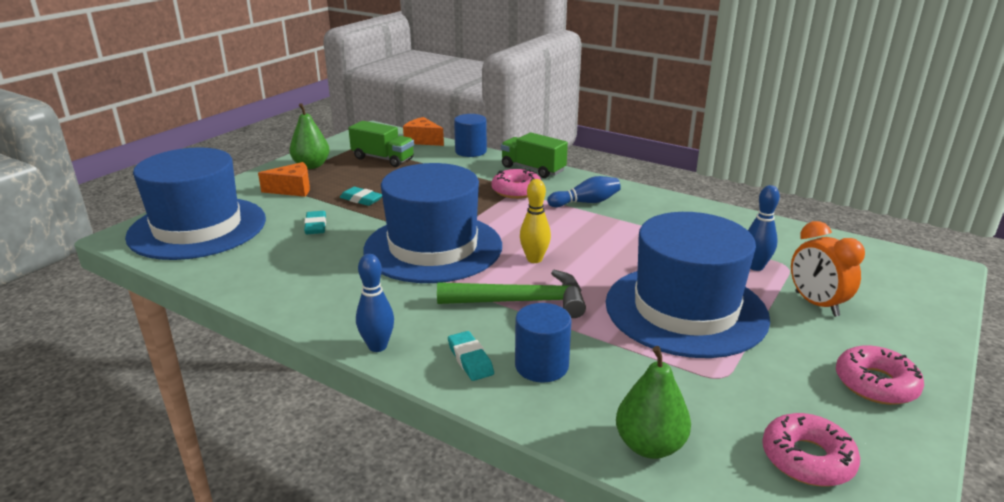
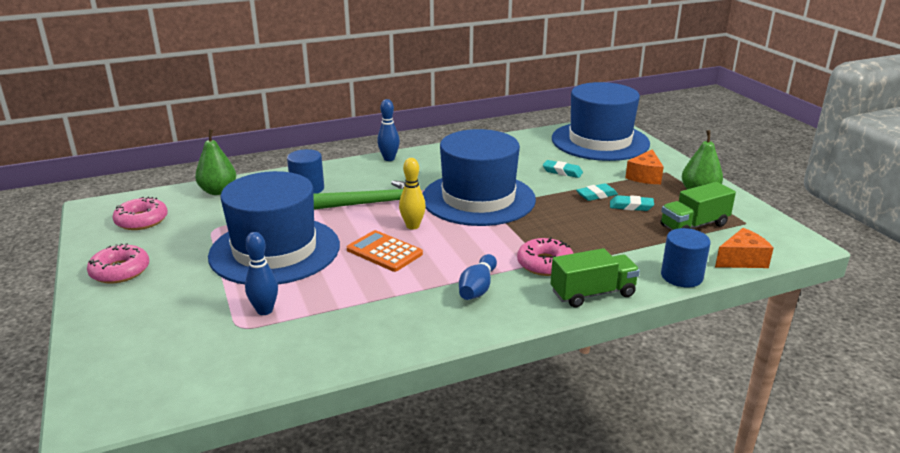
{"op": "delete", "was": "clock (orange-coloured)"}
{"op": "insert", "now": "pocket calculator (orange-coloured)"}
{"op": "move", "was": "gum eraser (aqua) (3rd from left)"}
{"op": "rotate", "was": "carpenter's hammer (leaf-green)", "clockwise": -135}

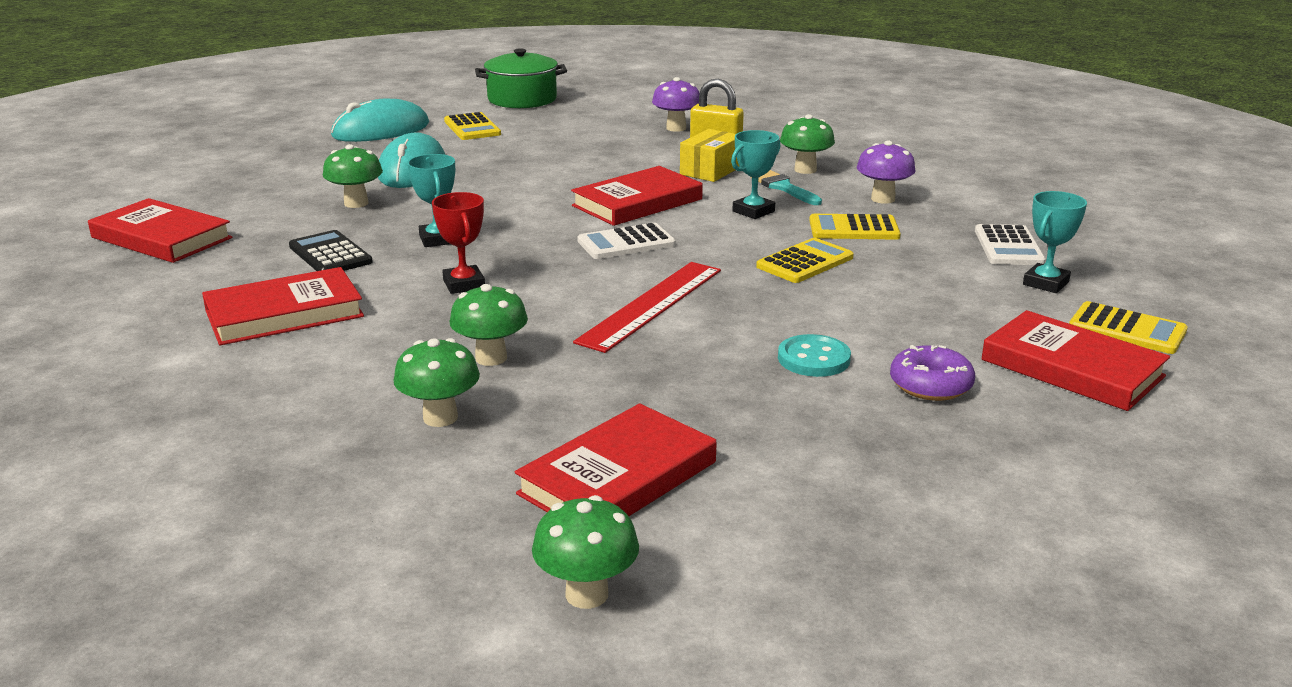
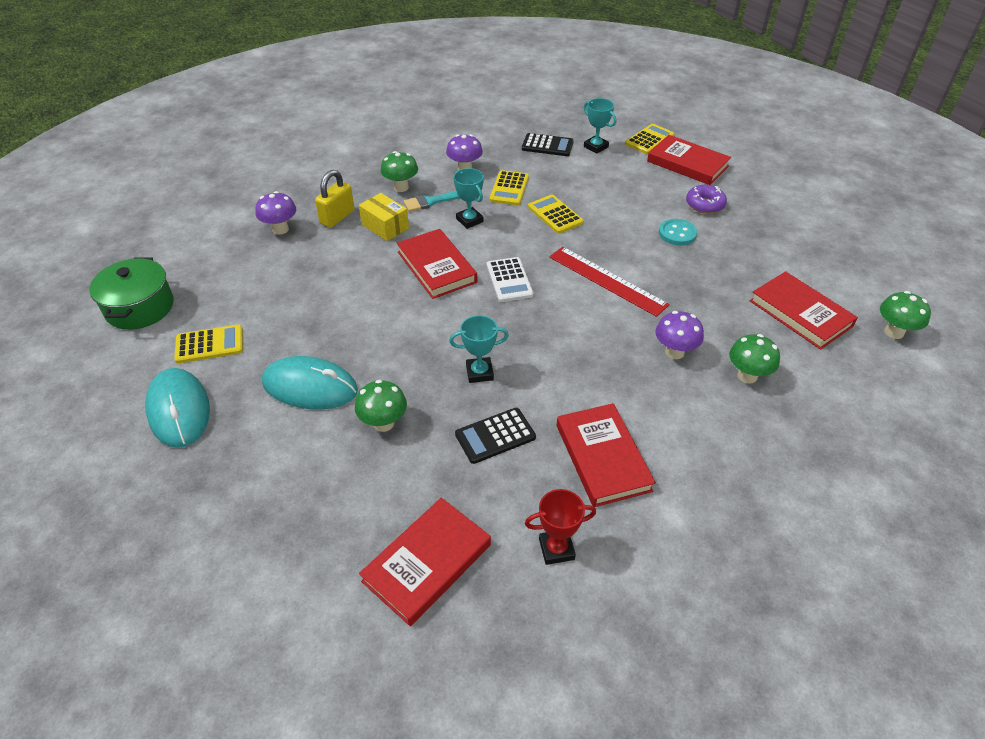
{"op": "move", "was": "award cup (red)"}
{"op": "recolor", "was": "fungus (leaf-green) (3rd from left)", "now": "fungus (royal purple) (3rd from left)"}
{"op": "recolor", "was": "pocket calculator (pure white) (2nd from left)", "now": "pocket calculator (jet-black) (2nd from left)"}
{"op": "rotate", "was": "book (red) (5th from left in the first image)", "clockwise": 75}

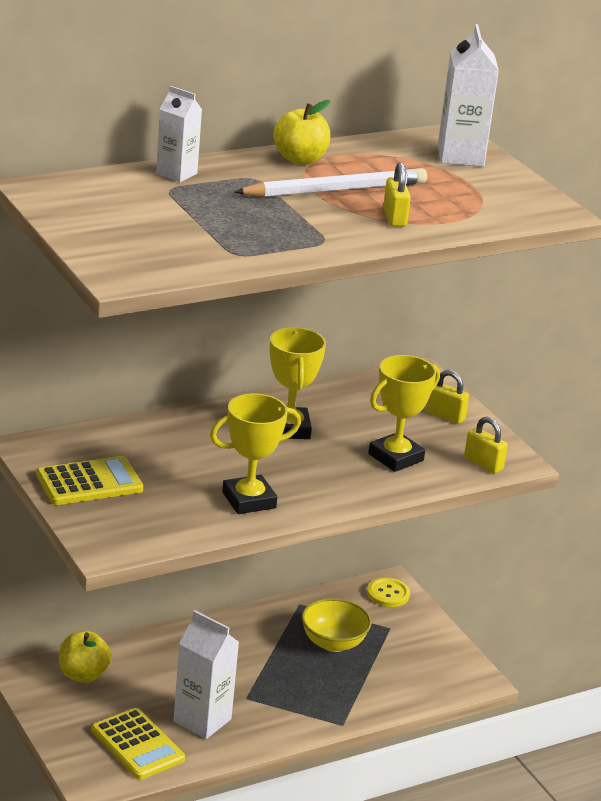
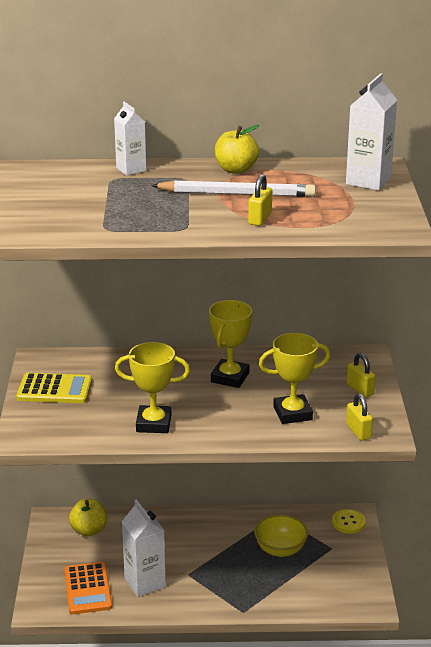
{"op": "recolor", "was": "pocket calculator (yellow) (2nd from left)", "now": "pocket calculator (orange-coloured)"}

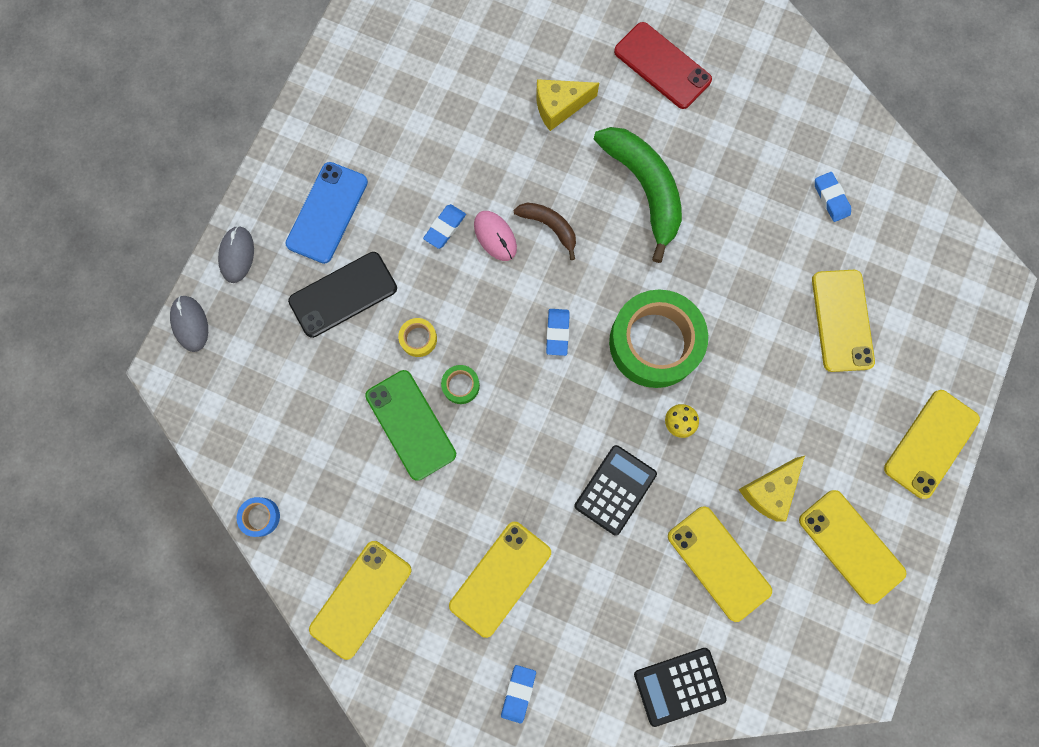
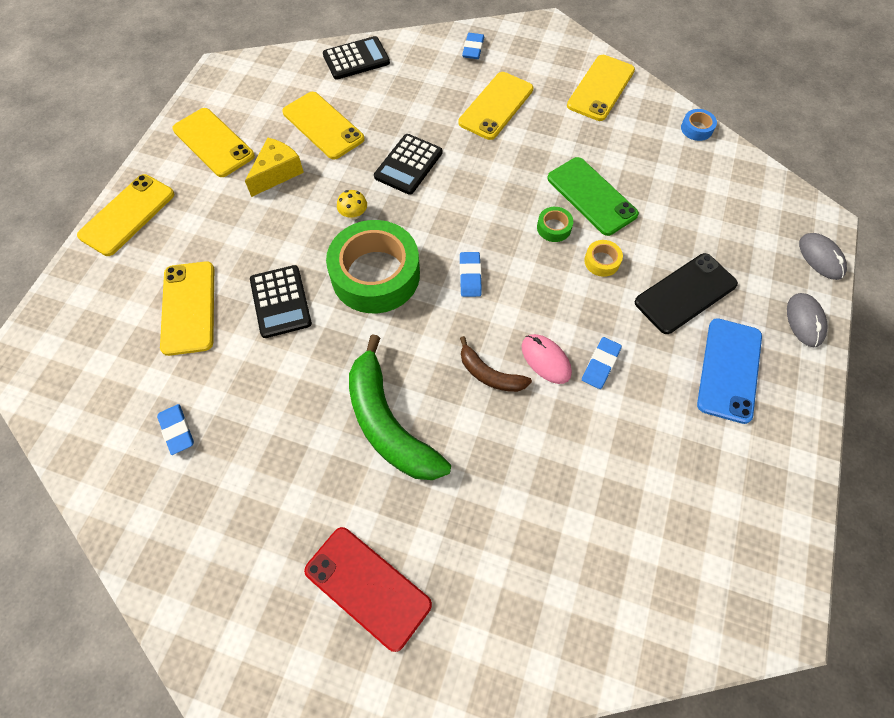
{"op": "delete", "was": "cheese (yellow) (1st from left)"}
{"op": "insert", "now": "pocket calculator (jet-black) (1st from left)"}

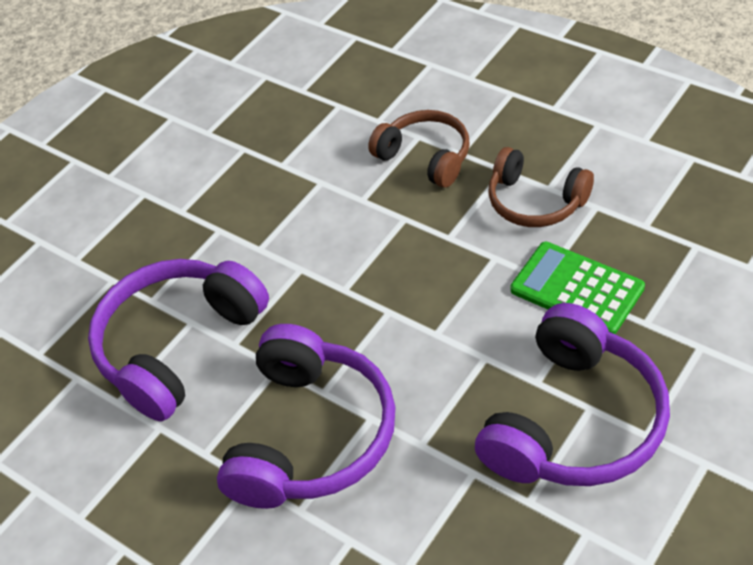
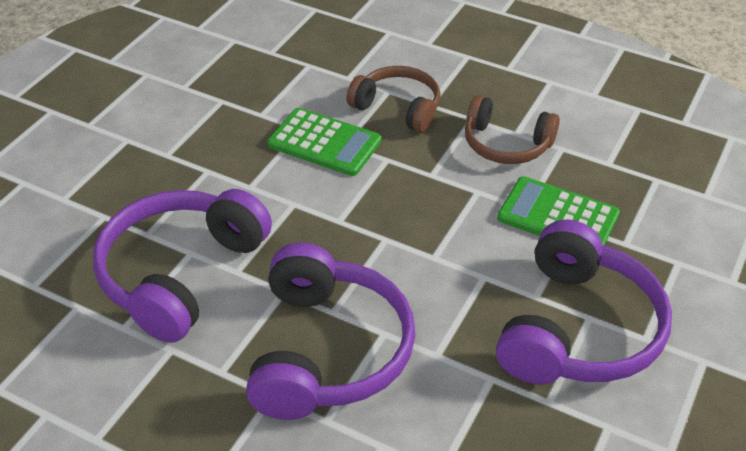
{"op": "insert", "now": "pocket calculator (leaf-green) (1st from left)"}

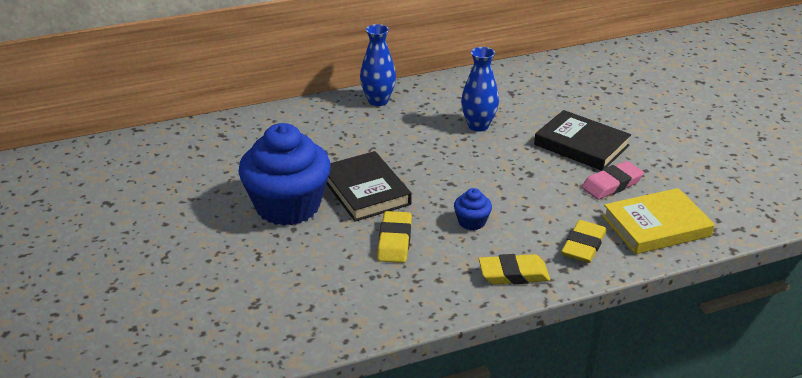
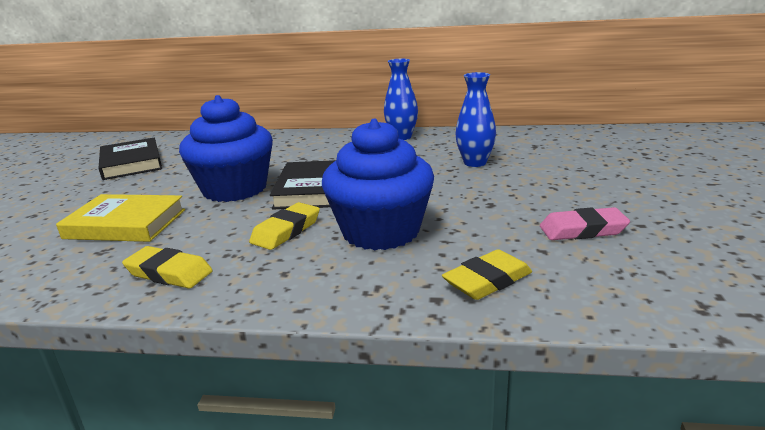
{"op": "move", "was": "gum eraser (yellow) (2nd from left in the first image)", "now": "gum eraser (yellow) (1st from left)"}
{"op": "move", "was": "book (jet-black) (2nd from left in the first image)", "now": "book (jet-black) (1st from left)"}
{"op": "move", "was": "book (yellow)"}
{"op": "resize", "was": "cupcake (blue) (2nd from left)", "ratio": 2.41}

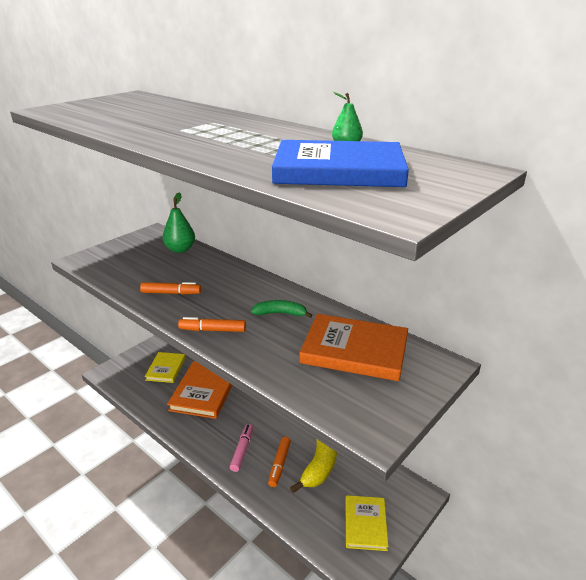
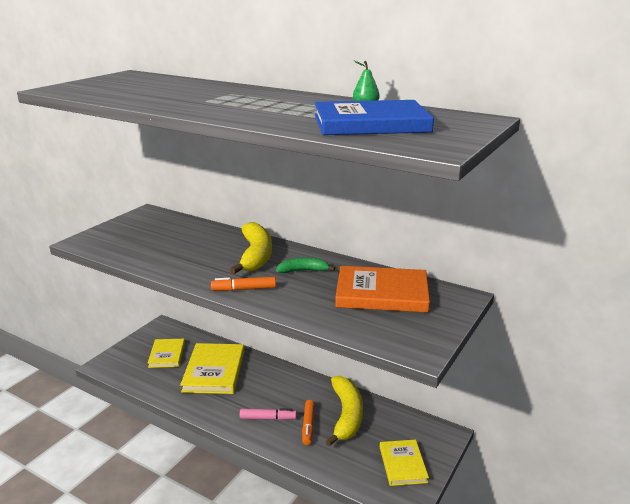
{"op": "delete", "was": "marker pen (orange-coloured) (1st from left)"}
{"op": "delete", "was": "pear (leaf-green) (1st from left)"}
{"op": "insert", "now": "toy banana (yellow) (1st from left)"}
{"op": "recolor", "was": "book (orange-coloured) (1st from left)", "now": "book (yellow) (2nd from left)"}
{"op": "rotate", "was": "marker pen (rose-pink)", "clockwise": 90}

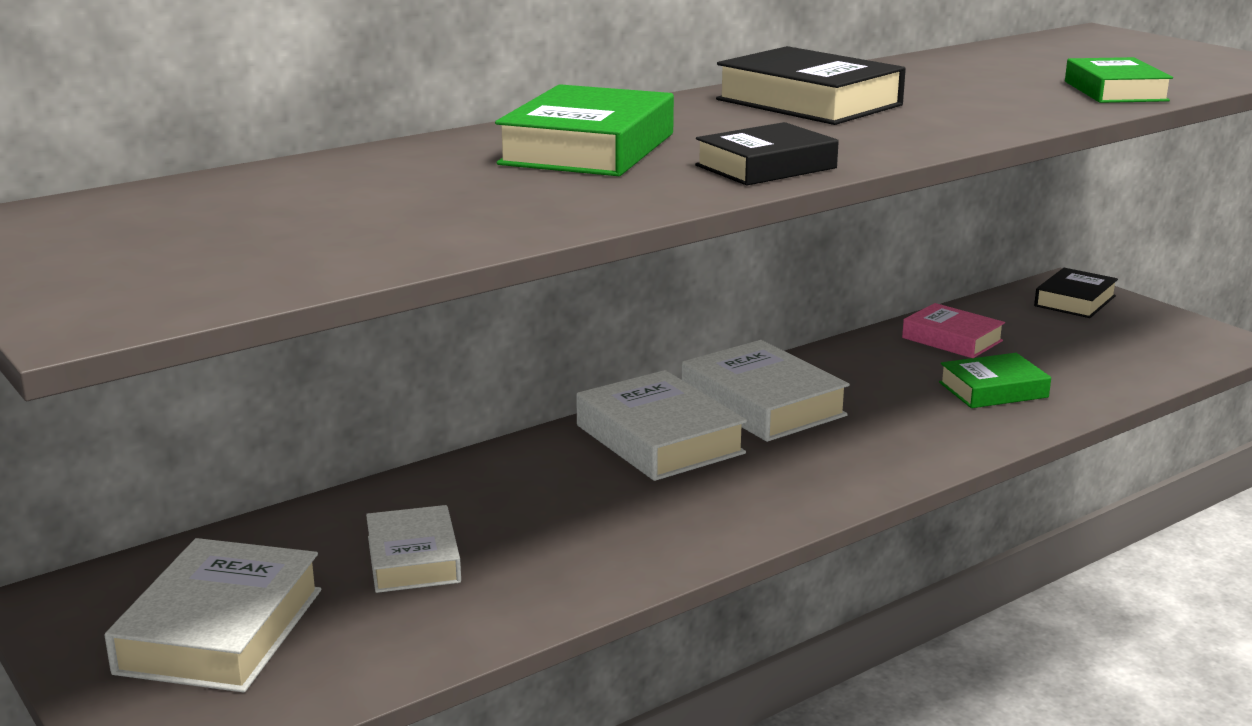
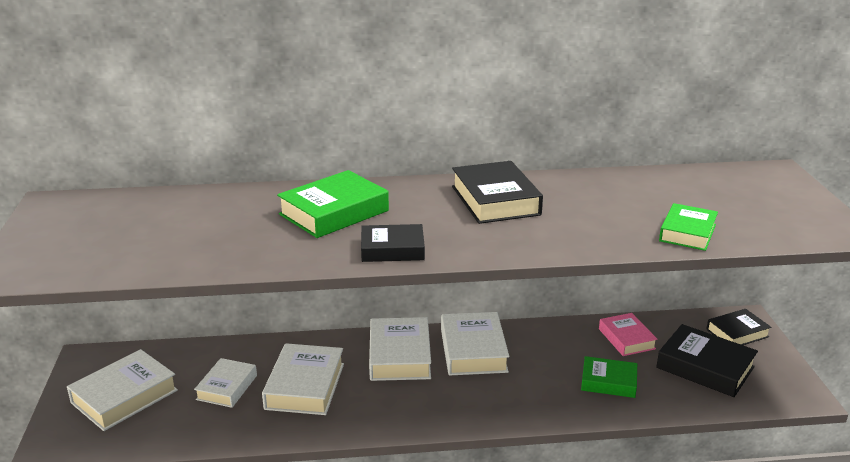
{"op": "insert", "now": "book (pure white) (3rd from left)"}
{"op": "insert", "now": "book (jet-black) (3rd from left)"}

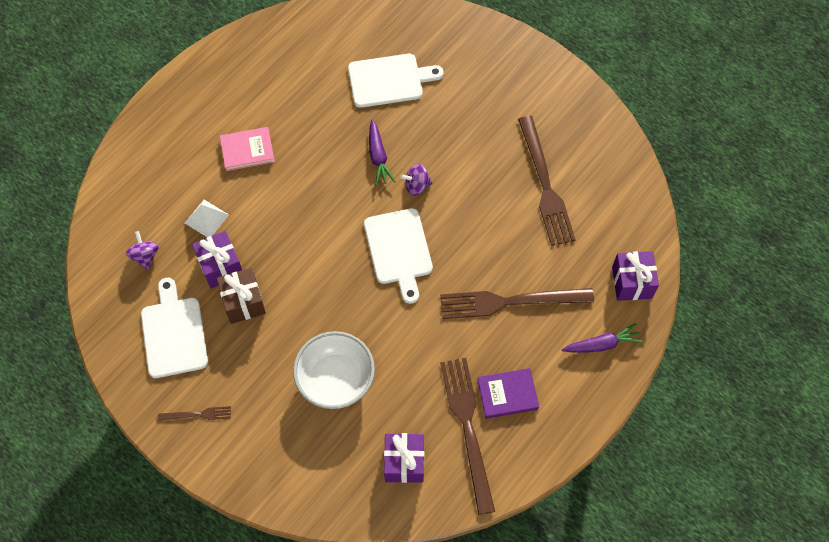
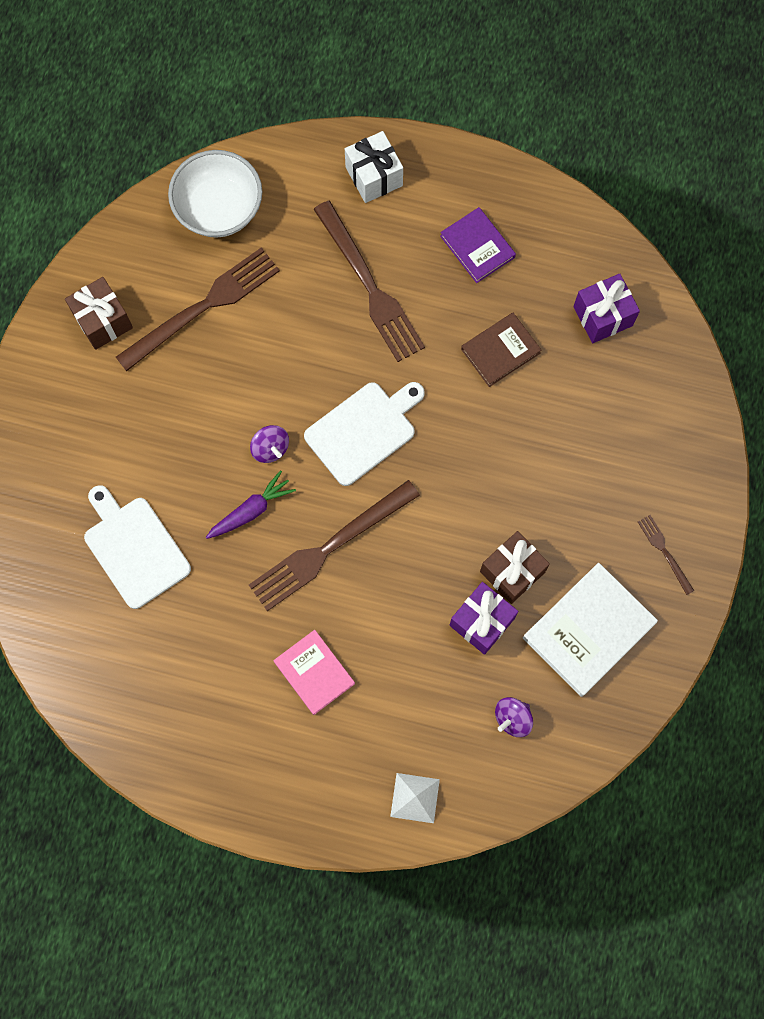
{"op": "delete", "was": "present (royal purple) (3rd from left)"}
{"op": "insert", "now": "present (dark brown) (1st from left)"}
{"op": "insert", "now": "book (dark brown)"}
{"op": "move", "was": "solid pyramid (pure white)"}
{"op": "move", "was": "bowl (pure white)"}
{"op": "move", "was": "dinner fork (dark brown) (2nd from left)"}
{"op": "replace", "was": "cutting board (pure white) (1st from left)", "now": "book (pure white)"}
{"op": "replace", "was": "root vegetable (royal purple) (2nd from left)", "now": "present (pure white)"}

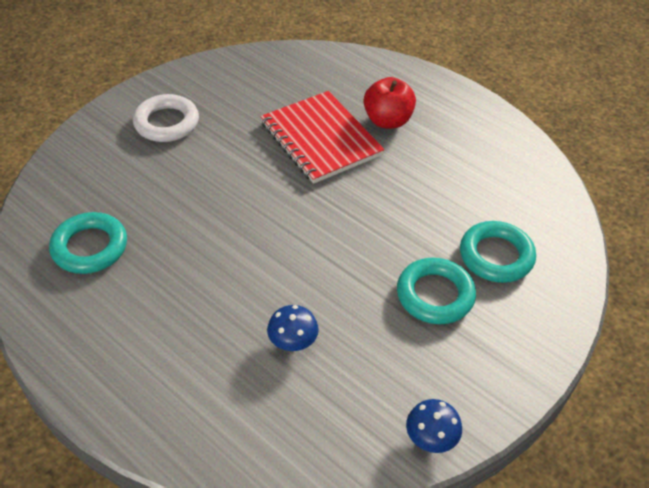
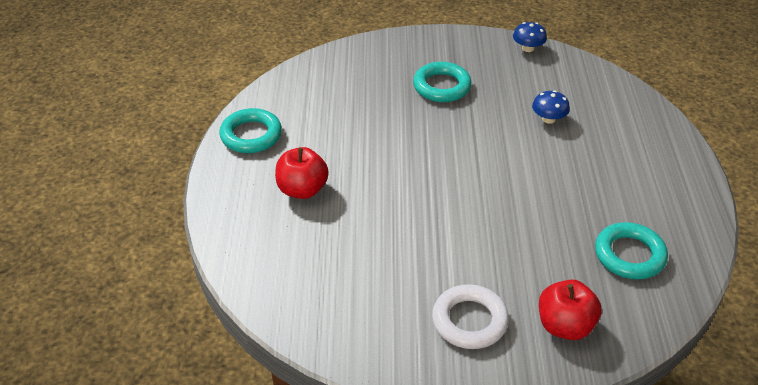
{"op": "delete", "was": "exercise book (red)"}
{"op": "insert", "now": "toy apple (red) (2nd from left)"}
{"op": "move", "was": "torus (aqua) (3rd from left in the first image)", "now": "torus (aqua) (1st from left)"}

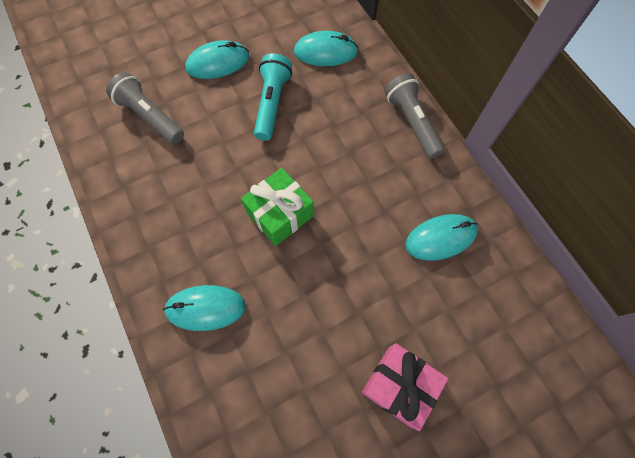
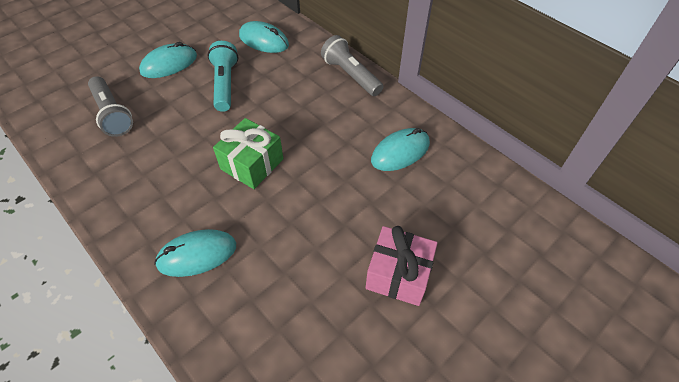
{"op": "rotate", "was": "pocket torch (gray) (1st from left)", "clockwise": -150}
{"op": "rotate", "was": "mouse (aqua) (3rd from left)", "clockwise": 45}

